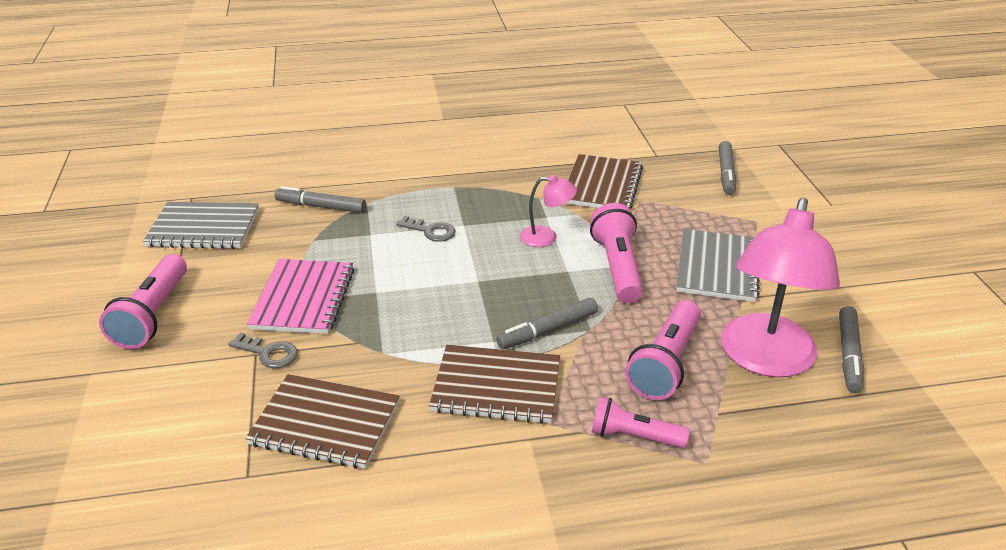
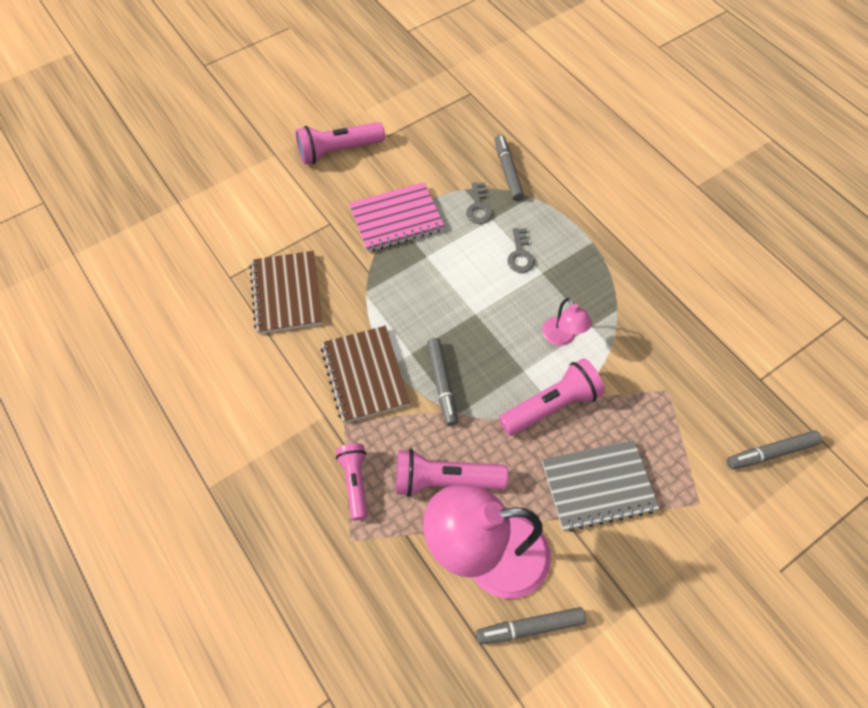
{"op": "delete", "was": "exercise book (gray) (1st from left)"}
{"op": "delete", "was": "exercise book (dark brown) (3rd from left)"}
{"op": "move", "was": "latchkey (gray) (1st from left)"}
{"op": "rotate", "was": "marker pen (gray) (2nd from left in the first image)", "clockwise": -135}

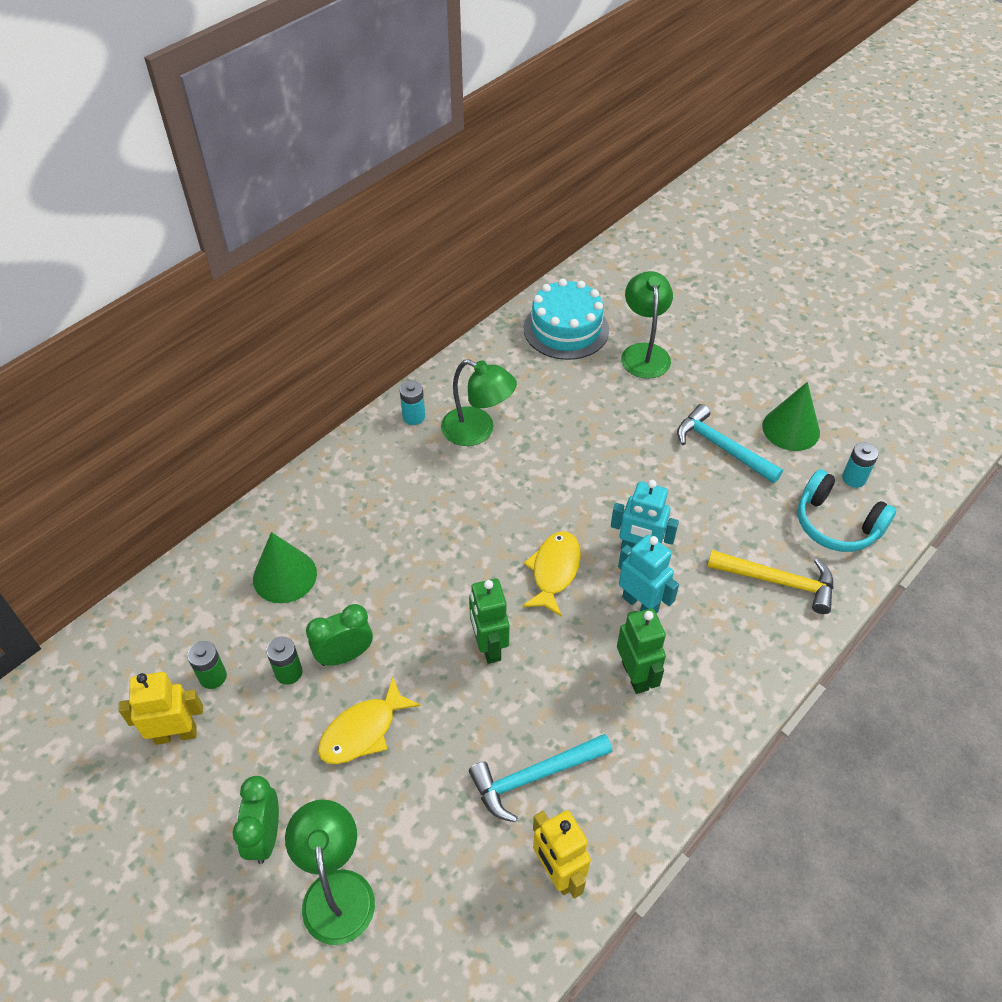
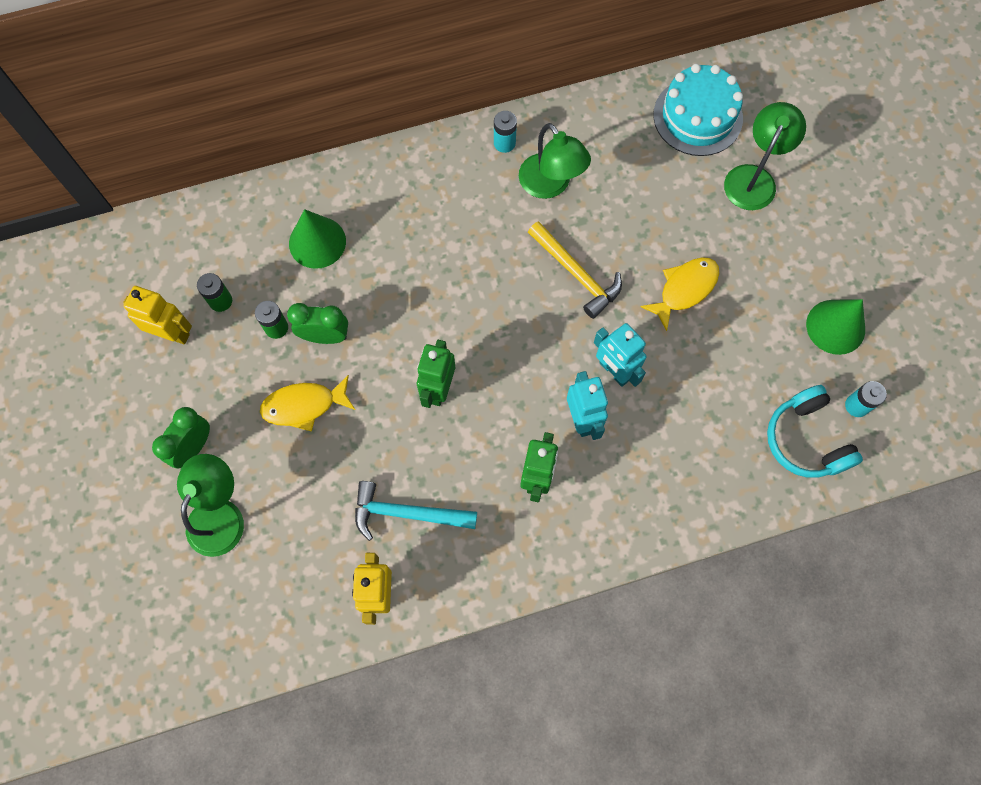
{"op": "delete", "was": "carpenter's hammer (aqua) (2nd from left)"}
{"op": "move", "was": "toy fish (yellow) (2nd from left)"}
{"op": "move", "was": "carpenter's hammer (yellow)"}

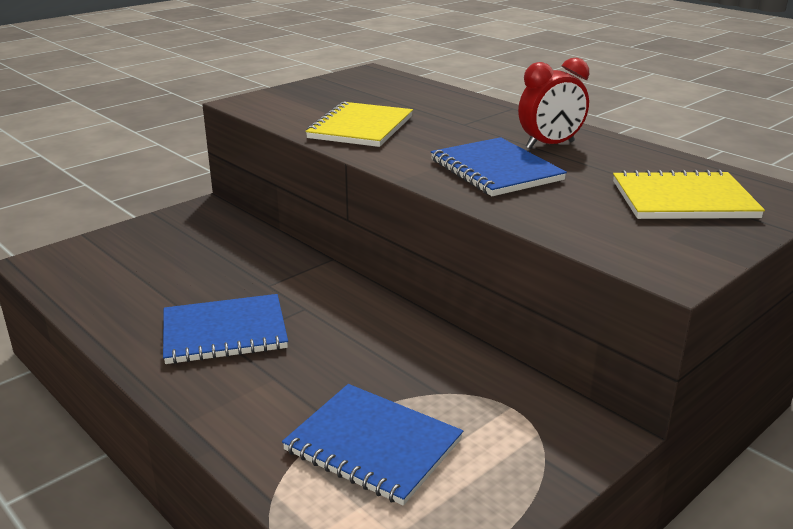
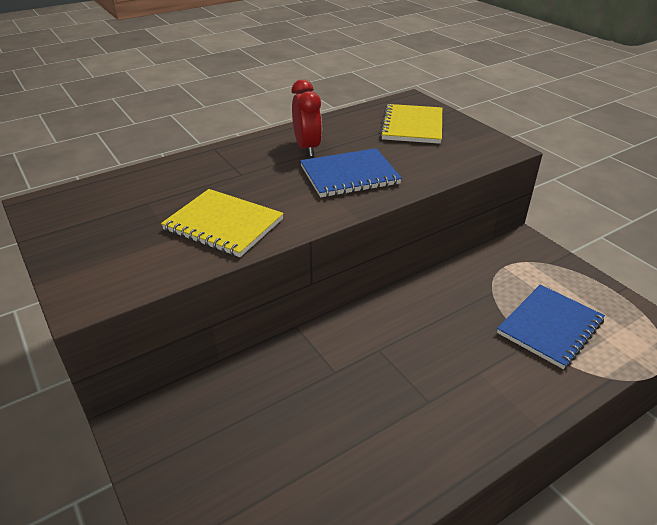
{"op": "delete", "was": "exercise book (blue) (1st from left)"}

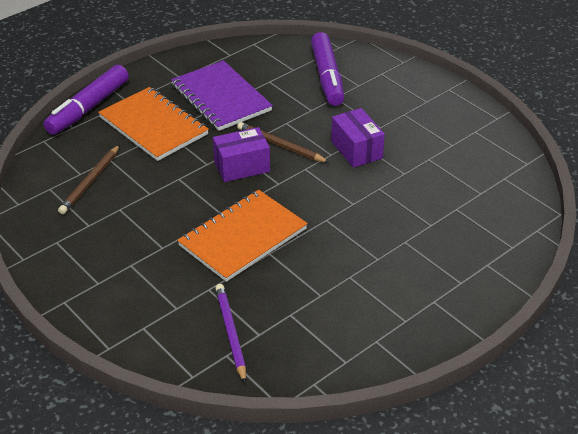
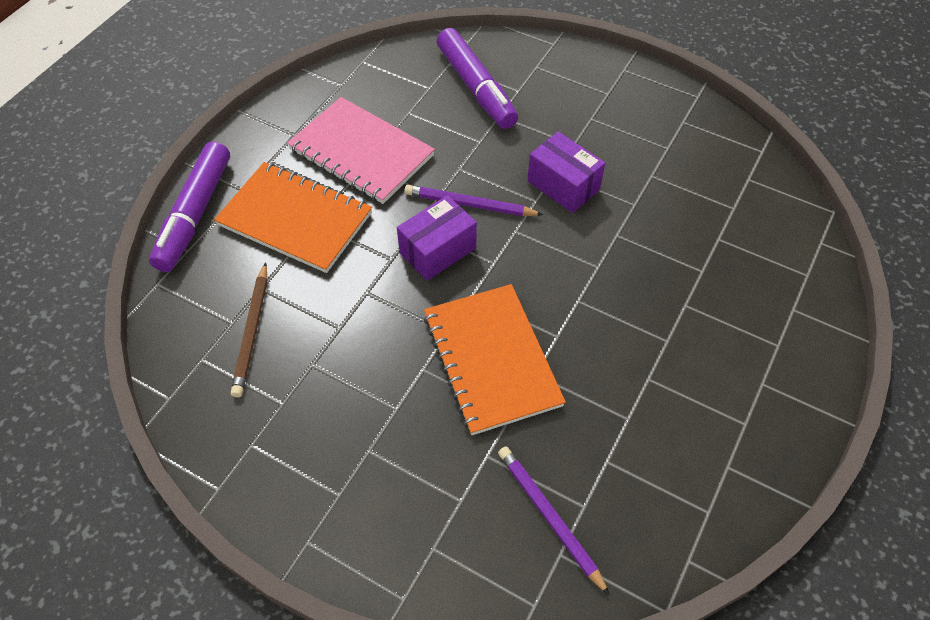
{"op": "recolor", "was": "exercise book (royal purple)", "now": "exercise book (rose-pink)"}
{"op": "recolor", "was": "wooden pencil (dark brown) (2nd from left)", "now": "wooden pencil (royal purple) (1st from left)"}
{"op": "rotate", "was": "exercise book (orange-coloured) (2nd from left)", "clockwise": -45}

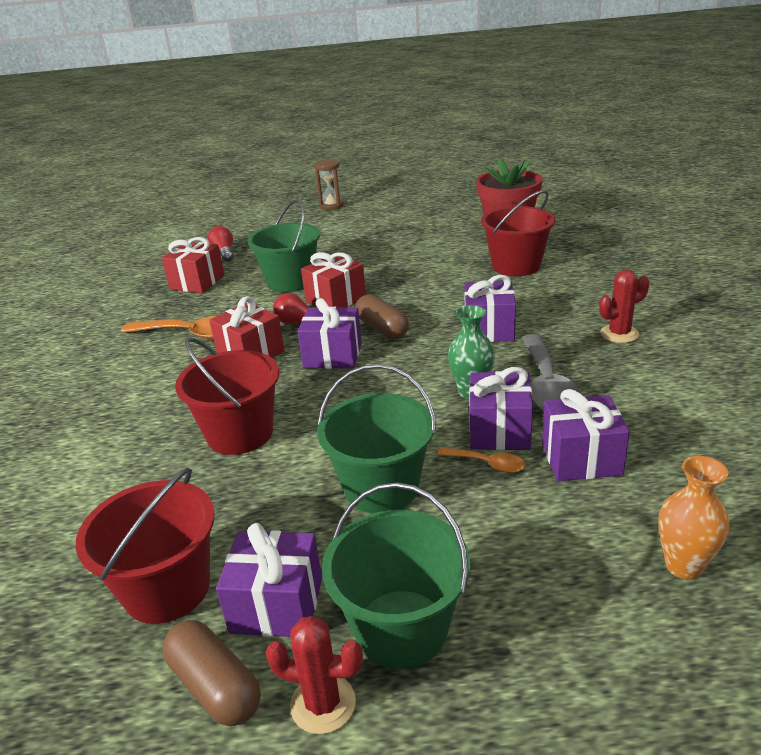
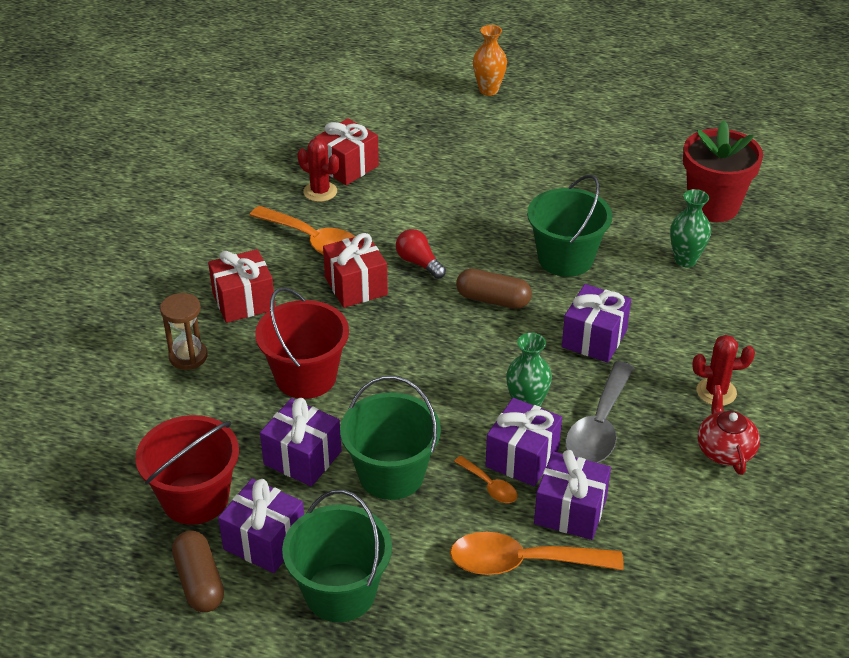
{"op": "delete", "was": "lightbulb (red) (1st from left)"}
{"op": "insert", "now": "tablespoon (orange-coloured) (3rd from left)"}
{"op": "insert", "now": "tea pot (red)"}
{"op": "move", "was": "sand bucket (leaf-green) (1st from left in the first image)", "now": "sand bucket (leaf-green) (3rd from left)"}
{"op": "move", "was": "cactus (red) (1st from left)"}
{"op": "move", "was": "present (royal purple) (2nd from left)"}
{"op": "move", "was": "present (red) (3rd from left in the first image)", "now": "present (red) (1st from left)"}
{"op": "move", "was": "sand timer (dark brown)"}
{"op": "move", "was": "tall vase (orange-coloured)"}
{"op": "replace", "was": "sand bucket (red) (3rd from left)", "now": "tall vase (leaf-green) (2nd from left)"}
{"op": "rotate", "was": "pill (dark brown) (2nd from left)", "clockwise": -60}

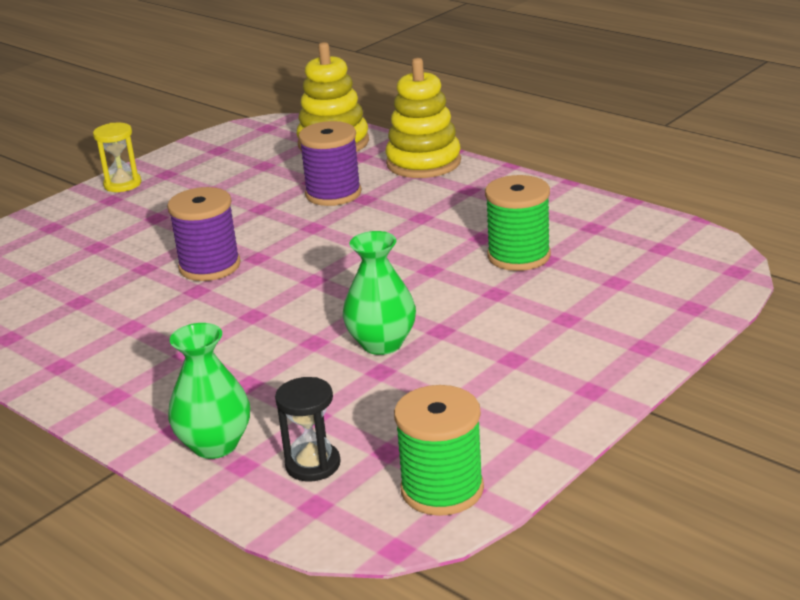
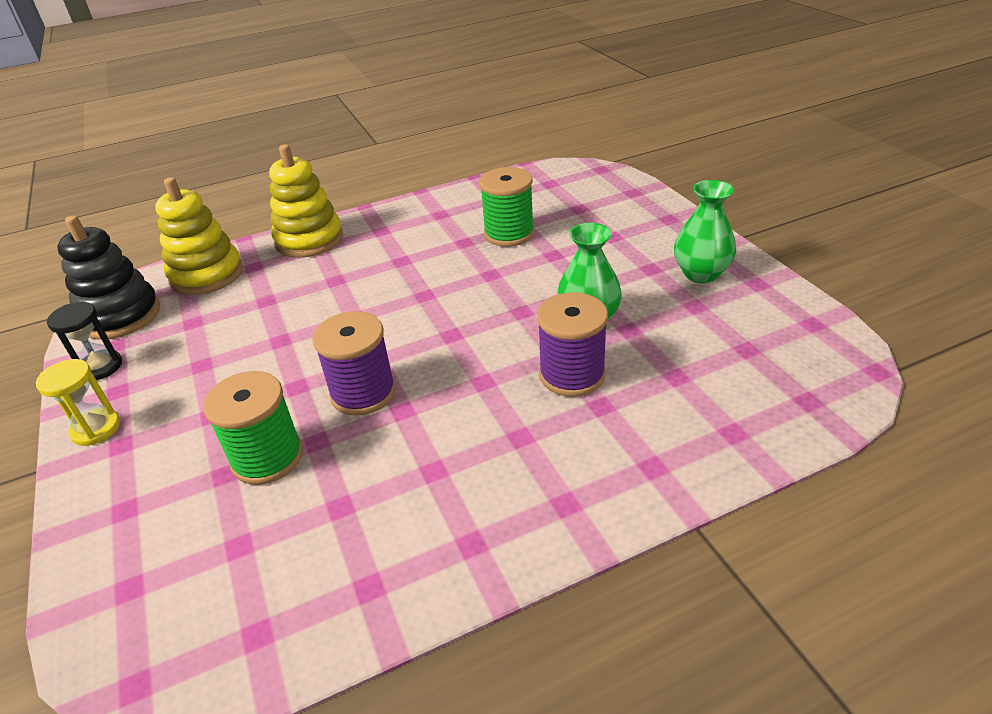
{"op": "insert", "now": "stacking toy (jet-black)"}
{"op": "move", "was": "tall vase (leaf-green) (1st from left in the first image)", "now": "tall vase (leaf-green) (2nd from left)"}
{"op": "move", "was": "sand timer (jet-black)"}
{"op": "move", "was": "bobbin (royal purple) (2nd from left)"}
{"op": "move", "was": "bobbin (leaf-green) (1st from left)"}

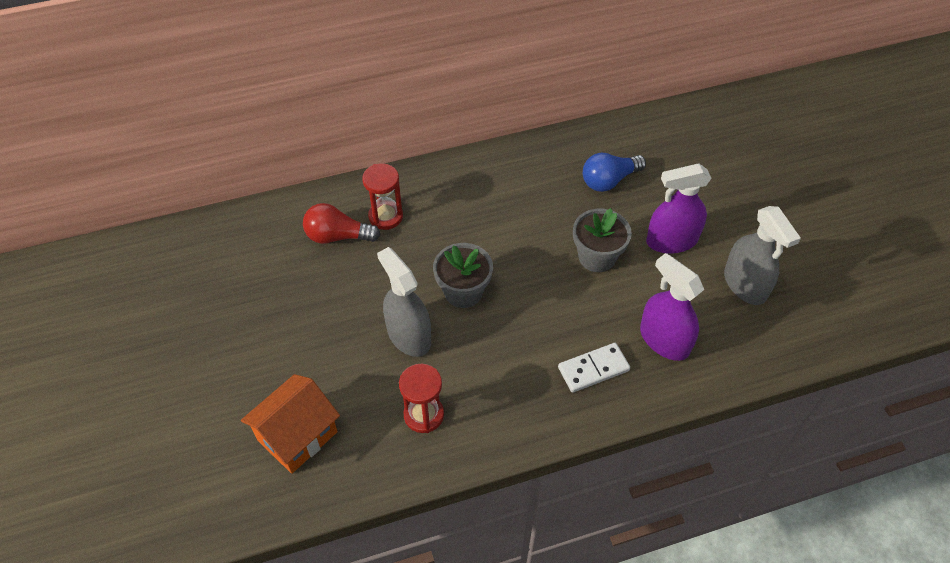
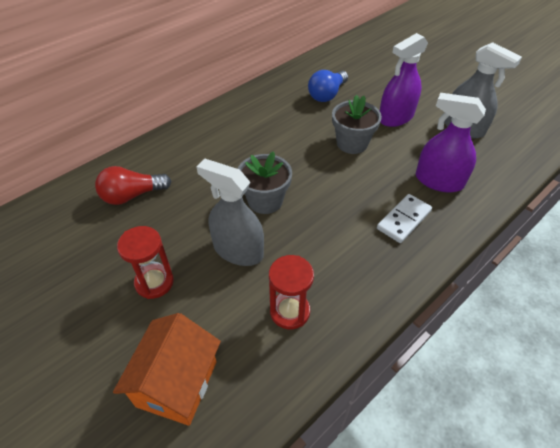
{"op": "move", "was": "sand timer (red) (1st from left)"}

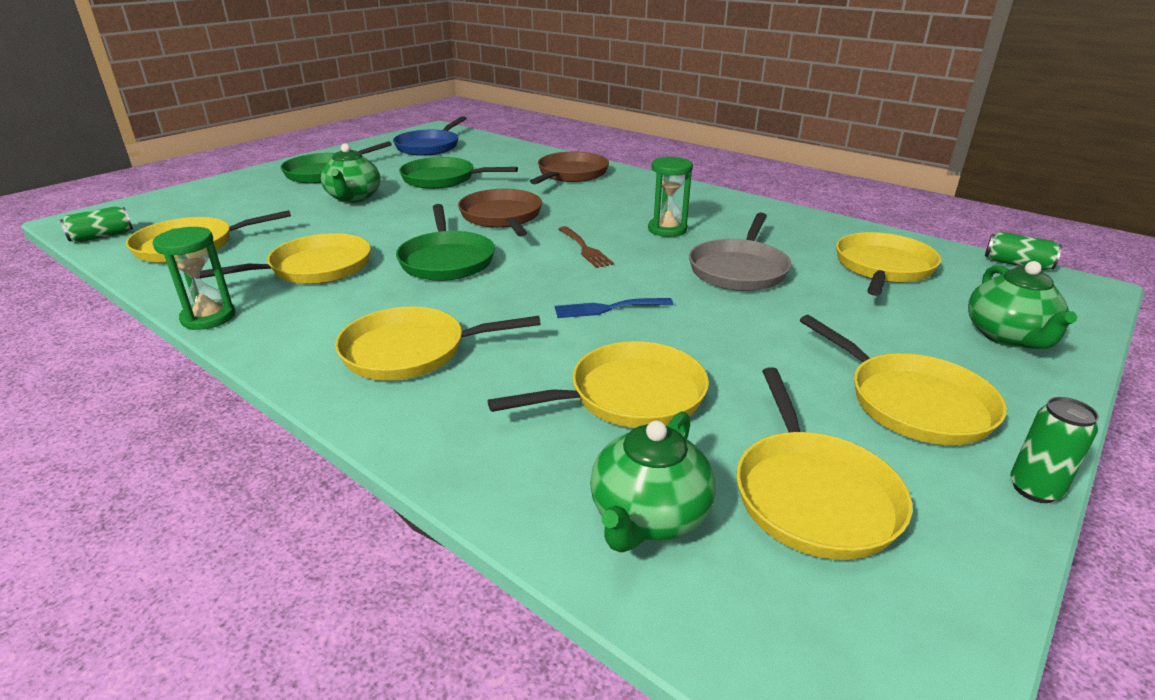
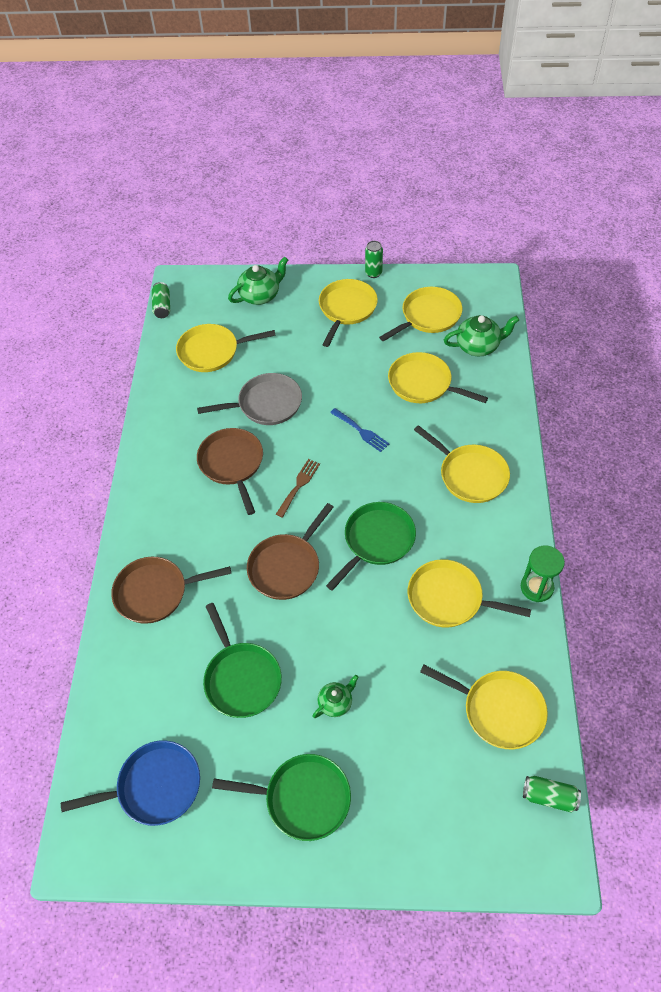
{"op": "replace", "was": "sand timer (leaf-green) (2nd from left)", "now": "frying pan (dark brown) (2nd from left)"}
{"op": "resize", "was": "tea pot (leaf-green) (1st from left in the first image)", "ratio": 0.6}

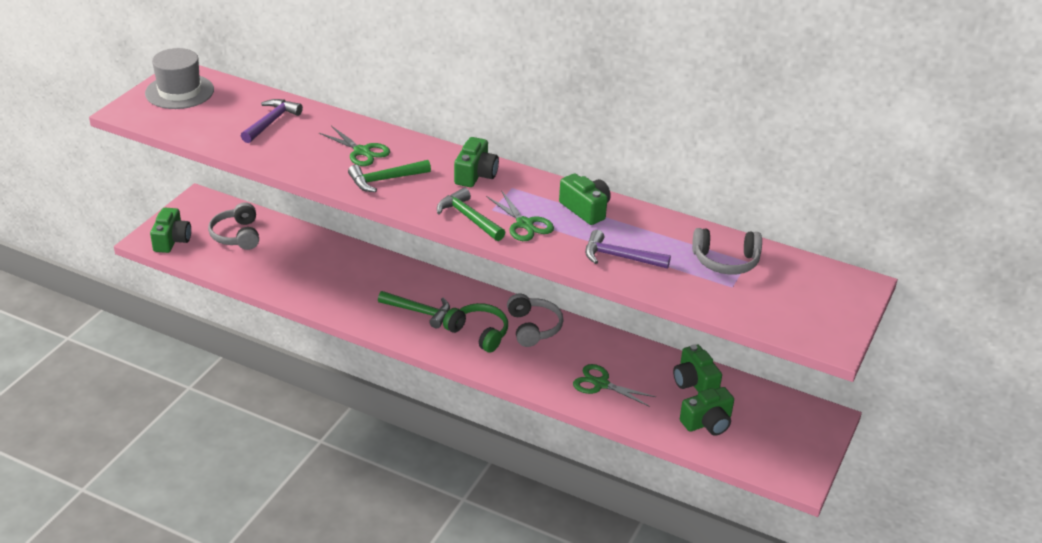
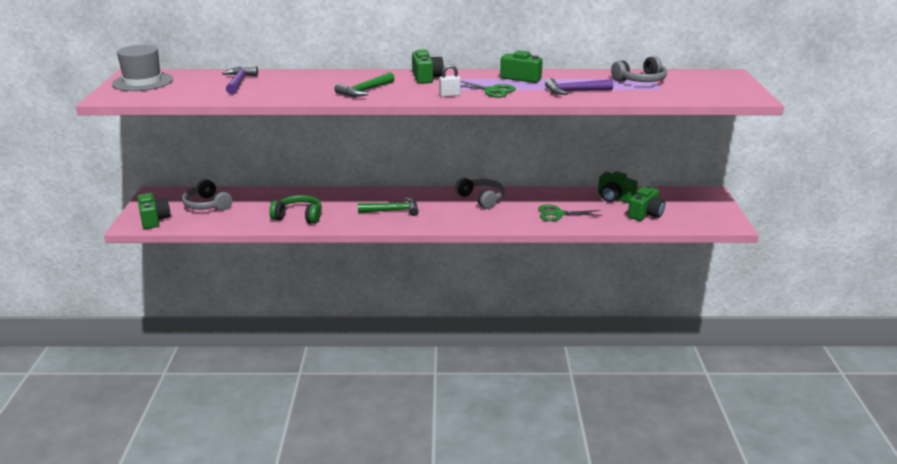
{"op": "delete", "was": "shears (leaf-green) (1st from left)"}
{"op": "move", "was": "over-ear headphones (leaf-green)"}
{"op": "replace", "was": "carpenter's hammer (leaf-green) (3rd from left)", "now": "lock (pure white)"}

